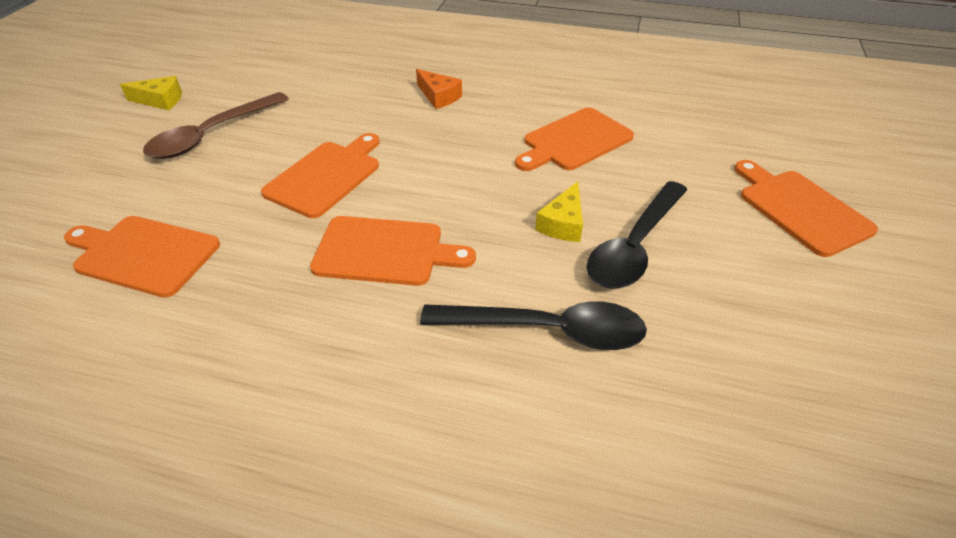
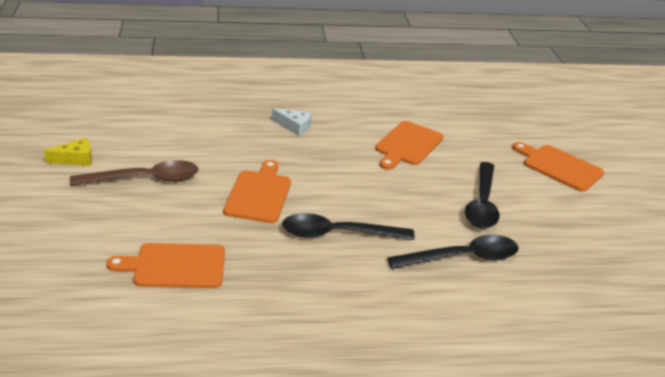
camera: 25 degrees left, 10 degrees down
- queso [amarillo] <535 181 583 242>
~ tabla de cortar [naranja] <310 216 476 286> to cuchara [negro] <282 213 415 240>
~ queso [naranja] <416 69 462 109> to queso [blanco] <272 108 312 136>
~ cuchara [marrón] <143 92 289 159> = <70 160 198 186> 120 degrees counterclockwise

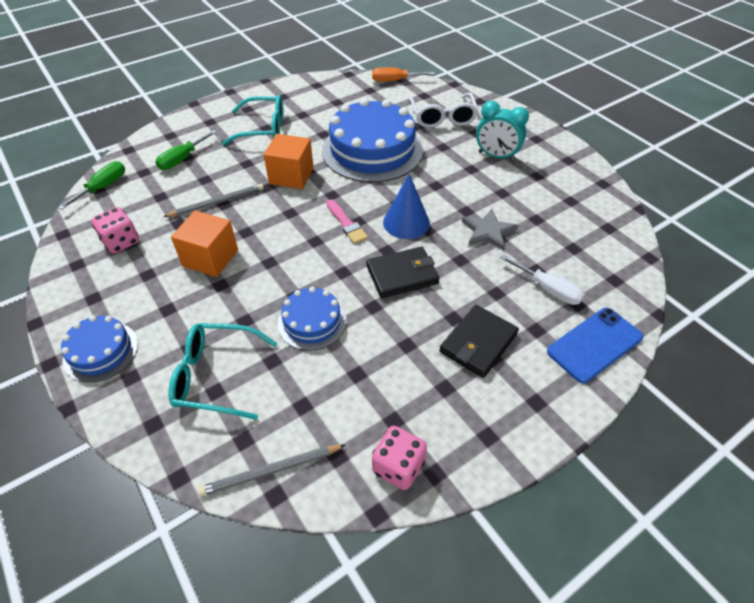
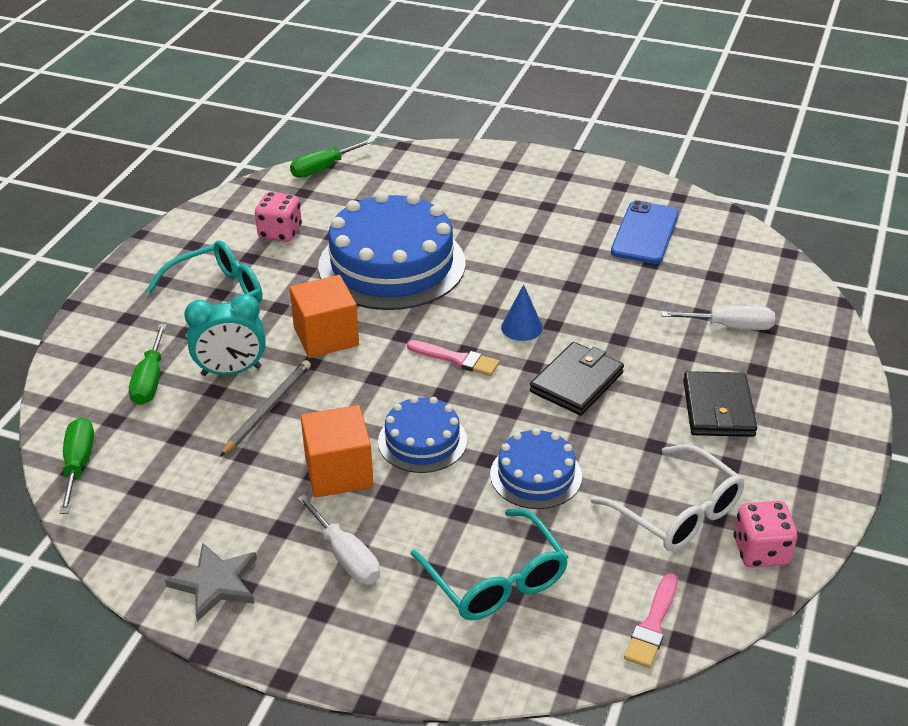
camera: 35 degrees left, 10 degrees down
+ destornillador [blanco] <297 494 380 585>
~ tarta [azul] <61 315 138 383> to <378 396 467 473>
~ dado [rosa] <92 207 139 253> to <255 192 302 242>
~ gafas [blanco] <409 93 478 128> to <590 444 745 551>
~ estrella [gris] <462 209 518 251> to <165 543 257 622>
~ despertador [turquesa] <476 101 529 161> to <184 294 266 376>
~ móvil [azul] <547 308 643 383> to <611 200 679 264>
~ lápiz [gris] <197 445 345 496> to pincel [rosa] <624 573 678 668>
~ destornillador [naranja] <372 67 435 82> to destornillador [verde] <290 139 373 178>
~ gafas [turquesa] <168 323 277 420> = <410 509 568 620> 90 degrees counterclockwise
~ cono [azul] <383 174 430 239> = <501 284 543 341> x0.65

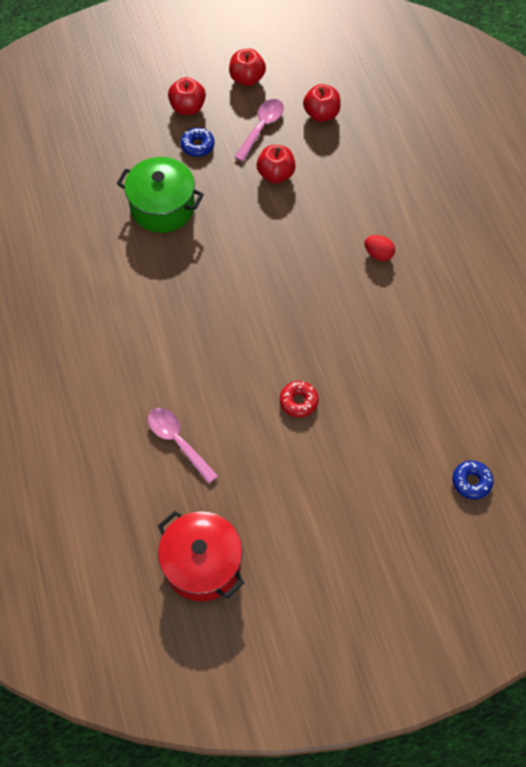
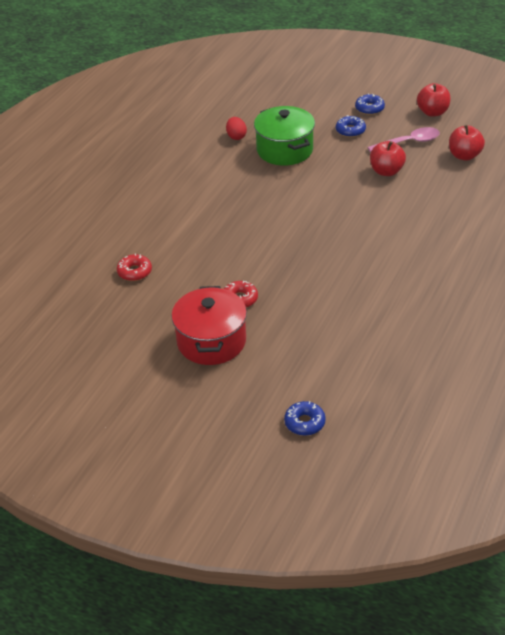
camera: 45 degrees right, 20 degrees down
~ olla [rojo] <158 511 245 601> to <171 286 247 365>
~ huevo [rojo] <365 235 395 261> to <226 117 247 140>
~ cuchara [rosa] <148 408 218 484> to rosquilla [rojo] <117 253 152 281>
~ manzana [rojo] <168 77 206 115> to rosquilla [azul] <355 93 385 115>

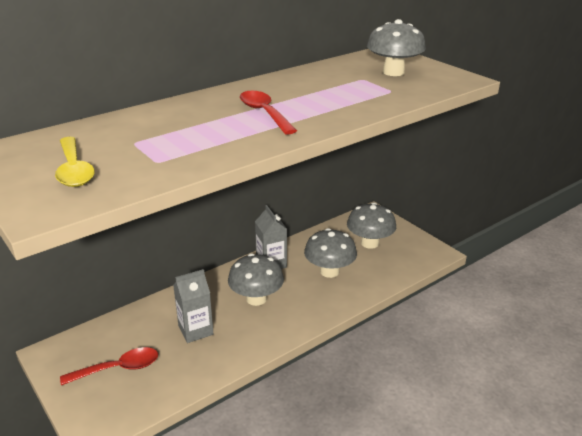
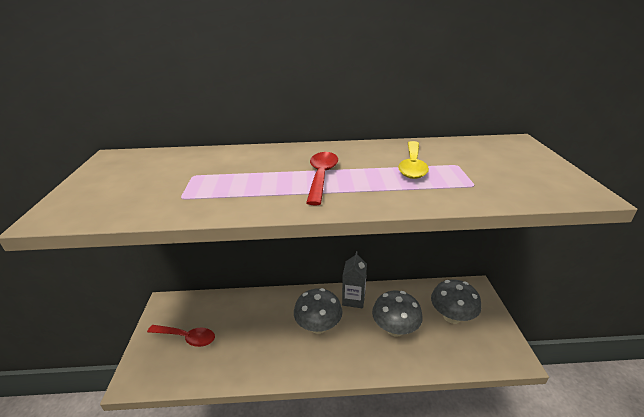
camera: 35 degrees right, 0 degrees up
- cartón de leche [gris] <173 269 213 343>
- seta [gris] <367 19 426 76>
~ cuchara [amarillo] <55 137 95 187> to <398 141 429 179>

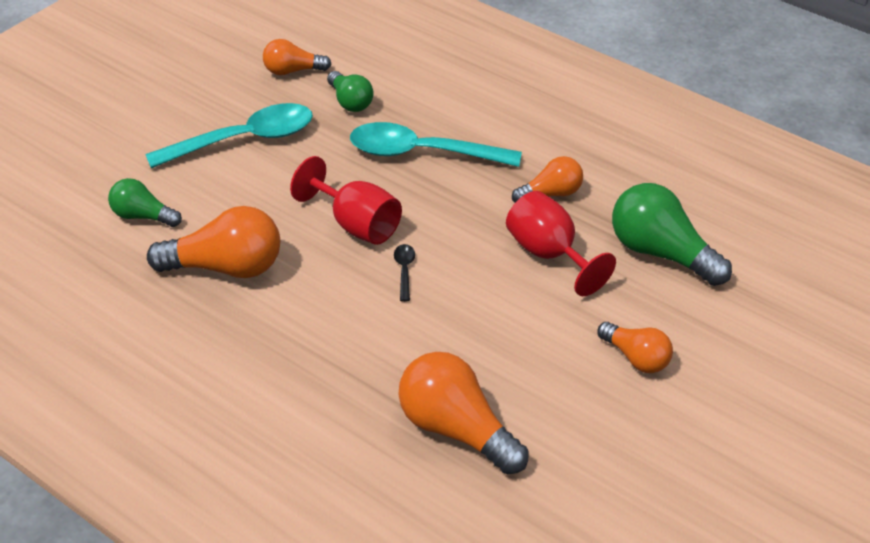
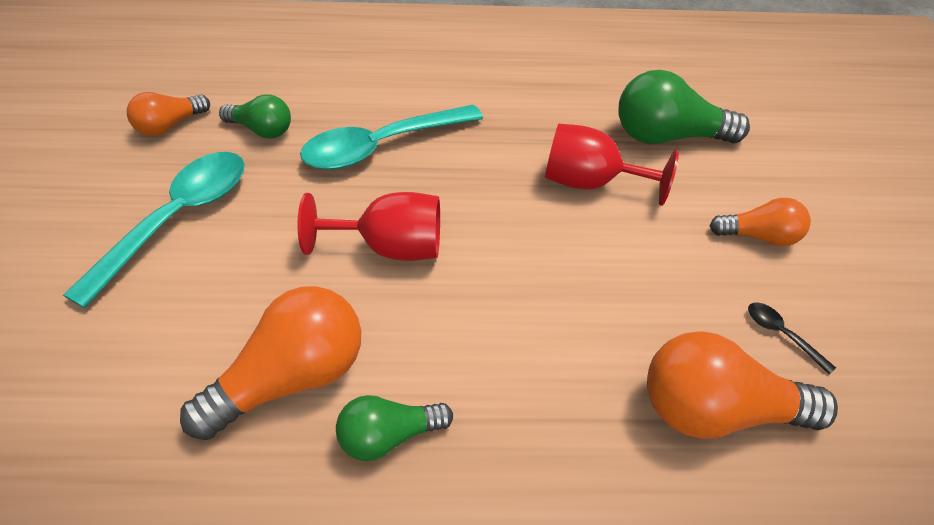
camera: 40 degrees left, 5 degrees up
- bombilla [naranja] <512 156 583 202>
~ bombilla [verde] <108 178 182 227> to <336 395 453 461>
~ cuchara [negro] <394 244 415 302> to <748 303 836 375>

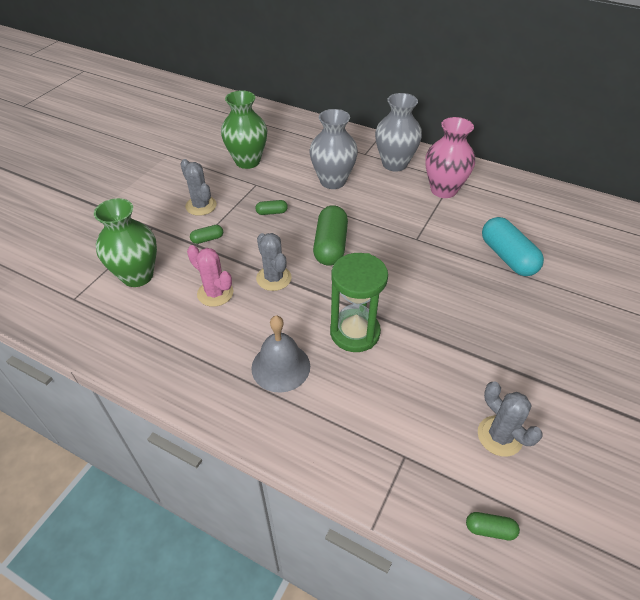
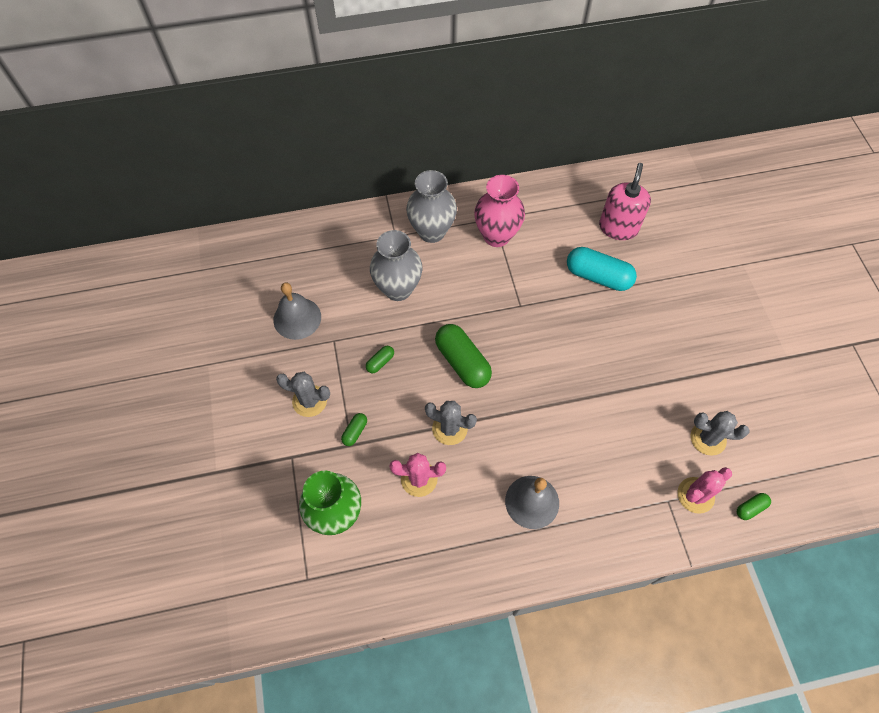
camera: 40 degrees left, 15 degrees up
- reloj de arena [verde] <330 253 388 352>
+ dispensador de jabón [rosa] <599 163 651 240>
+ cactus [rosa] <678 467 732 514>
~ florero [verde] <221 90 267 169> to campana [gris] <273 283 321 340>

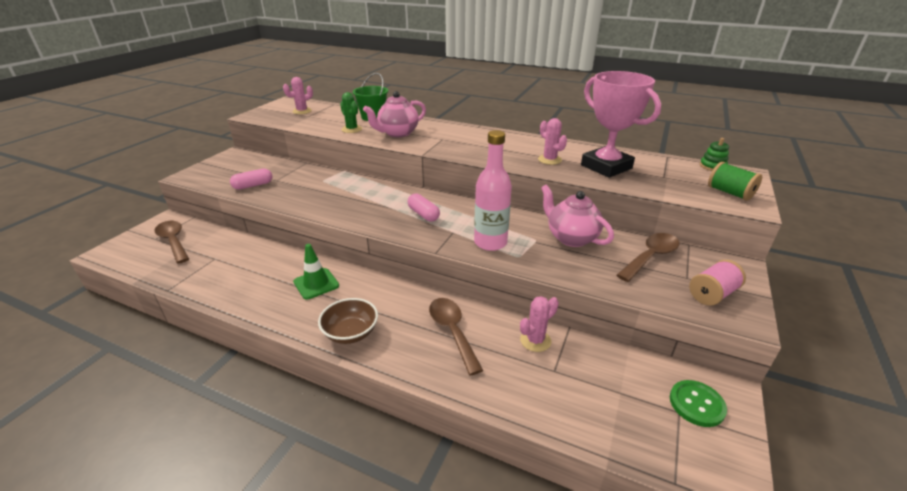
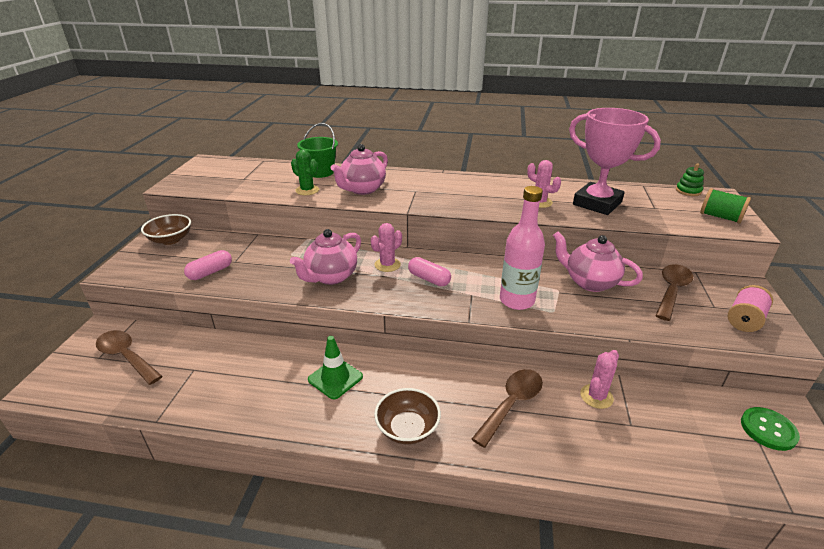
camera: 15 degrees left, 0 degrees up
+ cuenco [marrón] <141 214 191 245>
+ tetera [rosa] <290 229 361 285>
~ cactus [rosa] <283 77 313 114> to <371 223 402 272>
~ cuchara [marrón] <429 298 483 375> = <472 369 543 448> 75 degrees clockwise

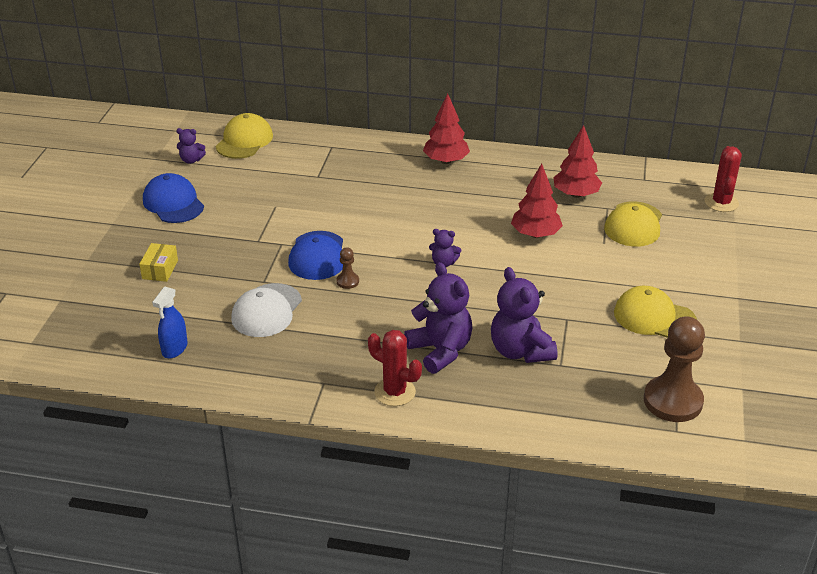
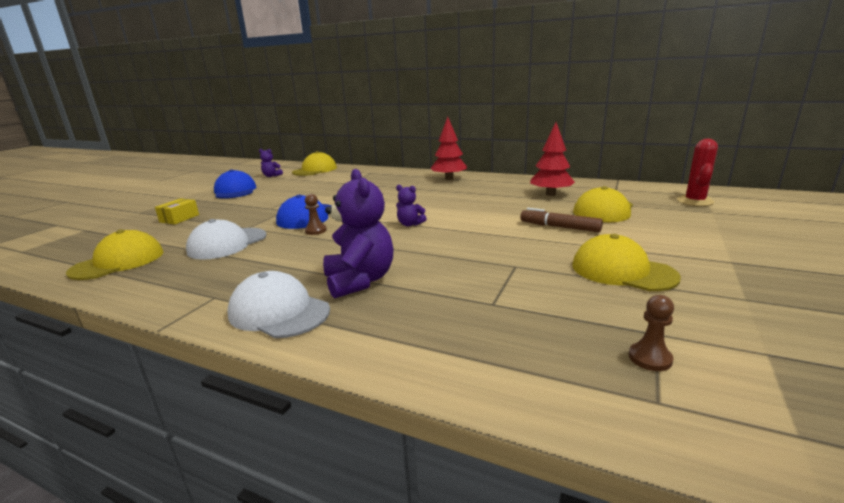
camera: 15 degrees right, 15 degrees down
- osito [morado] <491 267 557 363>
- árbol [rojo] <511 164 563 238>
+ rotulador [marrón] <520 208 603 232>
~ pulverizador [azul] <152 286 188 359> to gorra [amarillo] <66 229 163 280>
~ cactus [rojo] <368 330 422 406> to gorra [blanco] <227 271 330 338>
~ peón [marrón] <644 317 705 422> = <629 295 674 371> x0.44

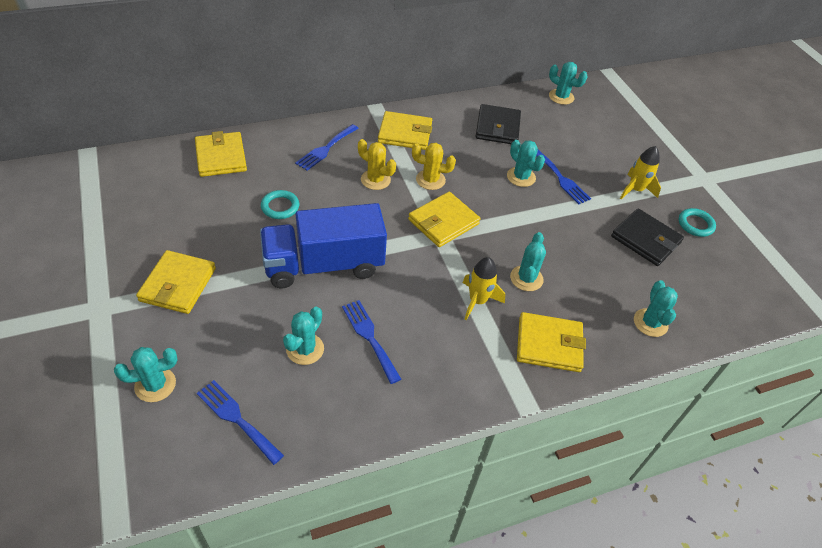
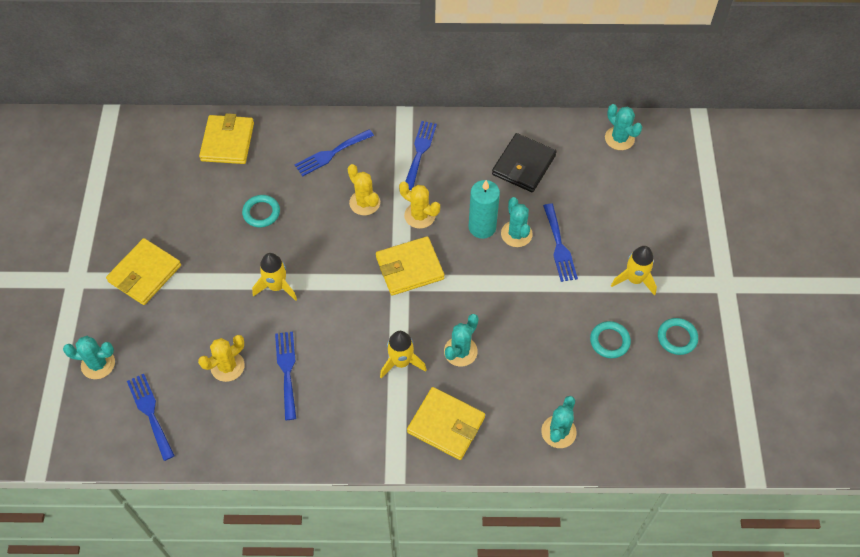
camera: 25 degrees right, 10 degrees up
+ vela [turquesa] <469 180 500 239>
~ camión [azul] <260 203 387 288> to cohete [amarillo] <252 253 297 301>
~ cartera [amarillo] <378 111 432 150> to tenedor [azul] <405 121 437 190>
~ cartera [negro] <611 209 684 266> to anillo [turquesa] <590 321 631 358>
~ cactus [turquesa] <283 307 324 365> to cactus [amarillo] <198 335 245 382>

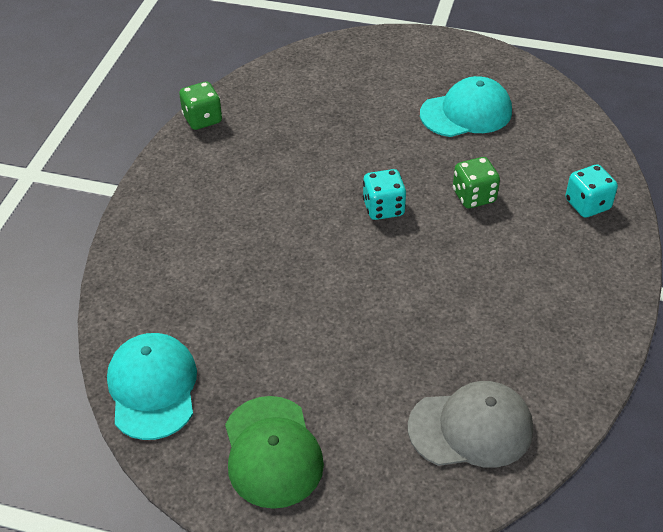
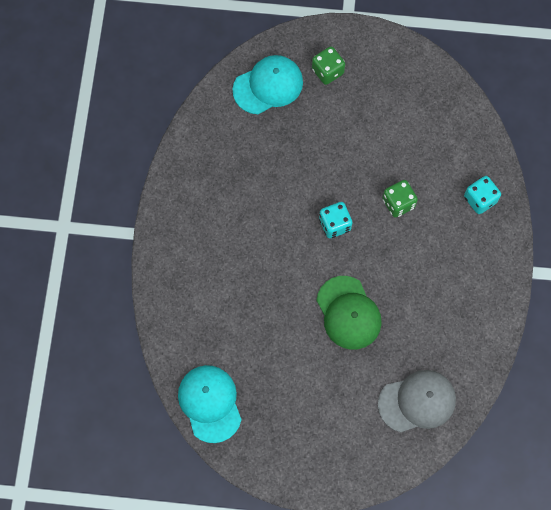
camera: 10 degrees left, 25 degrees up
~ dado [verde] <179 82 222 130> to <312 46 345 85>
~ gorra [verde] <225 396 324 509> to <316 276 382 350>
~ gorra [turquesa] <420 76 512 137> to <233 55 303 114>

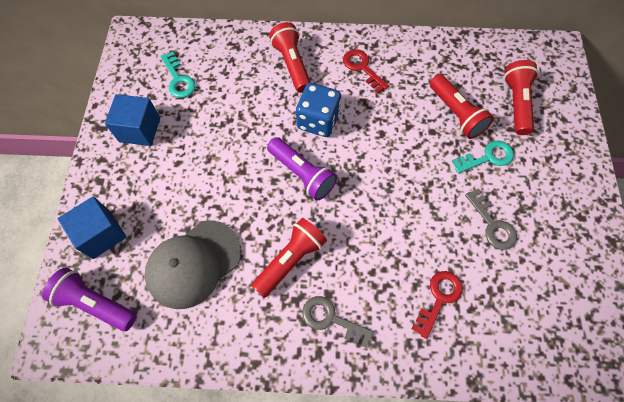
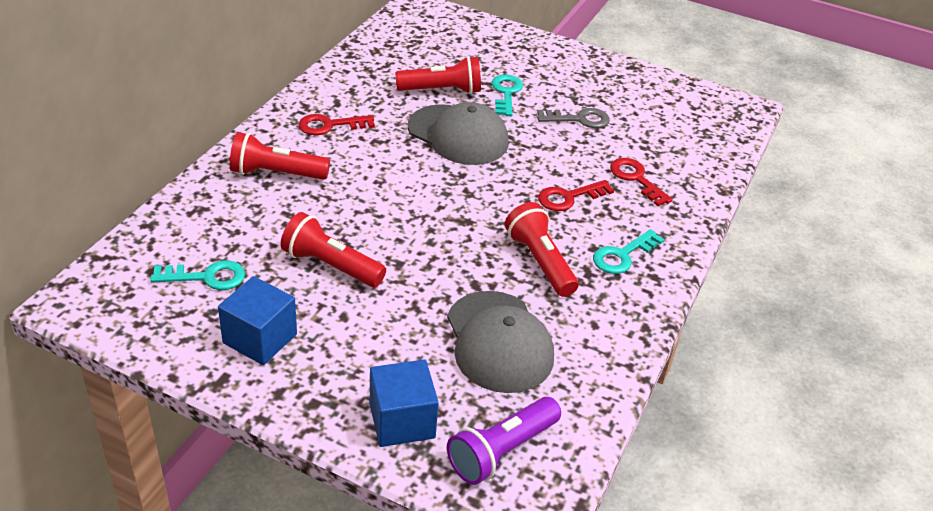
camera: 70 degrees left, 25 degrees down
- lámpara de mano [morado] <267 137 337 201>
- dado [azul] <296 83 341 137>
+ gorra [gris] <408 102 509 165>
+ llave [rojo] <538 180 614 211>
~ lámpara de mano [rojo] <504 60 539 135> to <280 212 386 287>
~ llave [gris] <302 296 374 348> to llave [turquesa] <593 229 664 274>

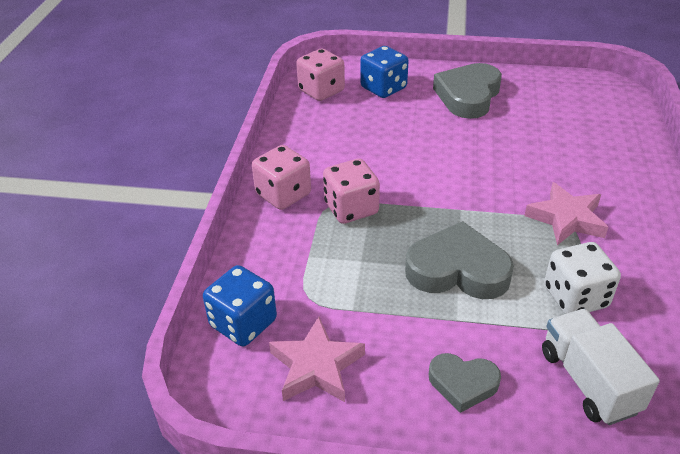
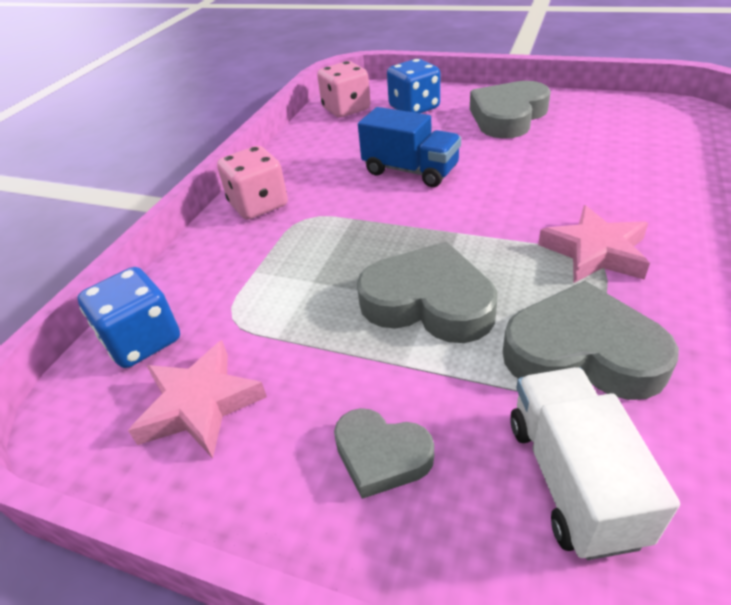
camera: 15 degrees right, 0 degrees up
- dado [rosa] <323 159 380 224>
+ camión [azul] <358 107 461 187>
~ dado [blanco] <544 242 621 314> to corazón [gris] <503 281 679 400>

